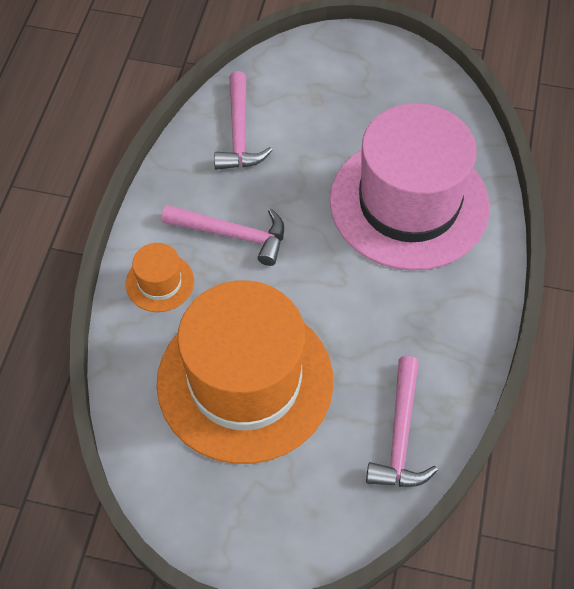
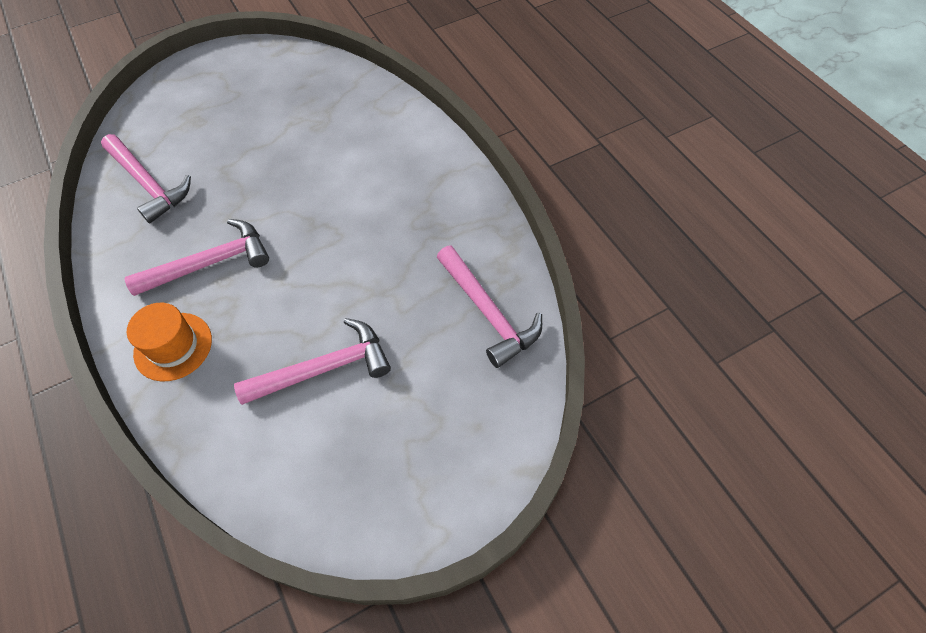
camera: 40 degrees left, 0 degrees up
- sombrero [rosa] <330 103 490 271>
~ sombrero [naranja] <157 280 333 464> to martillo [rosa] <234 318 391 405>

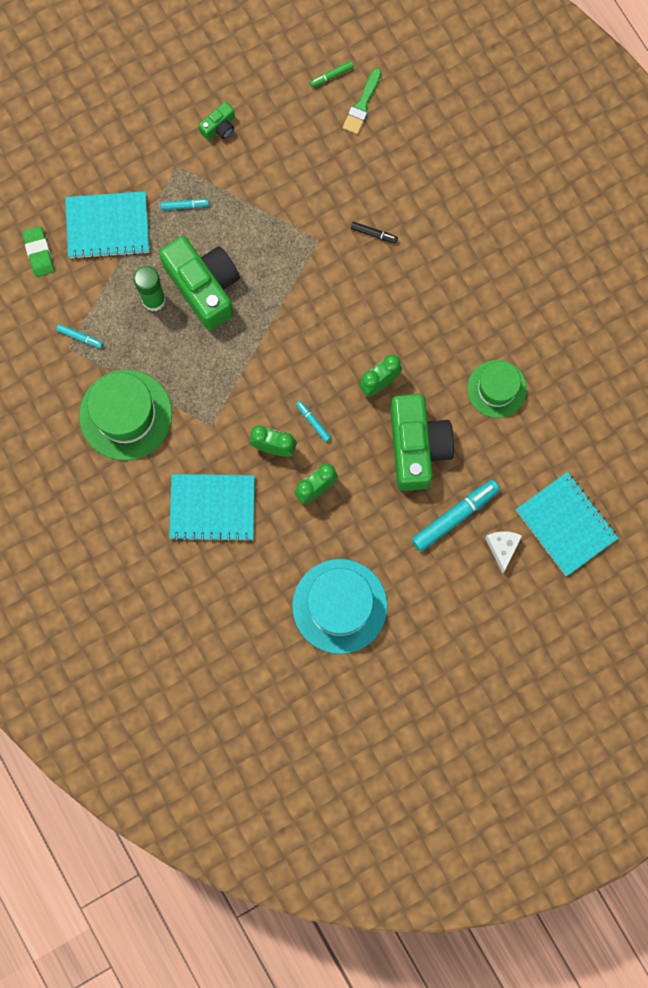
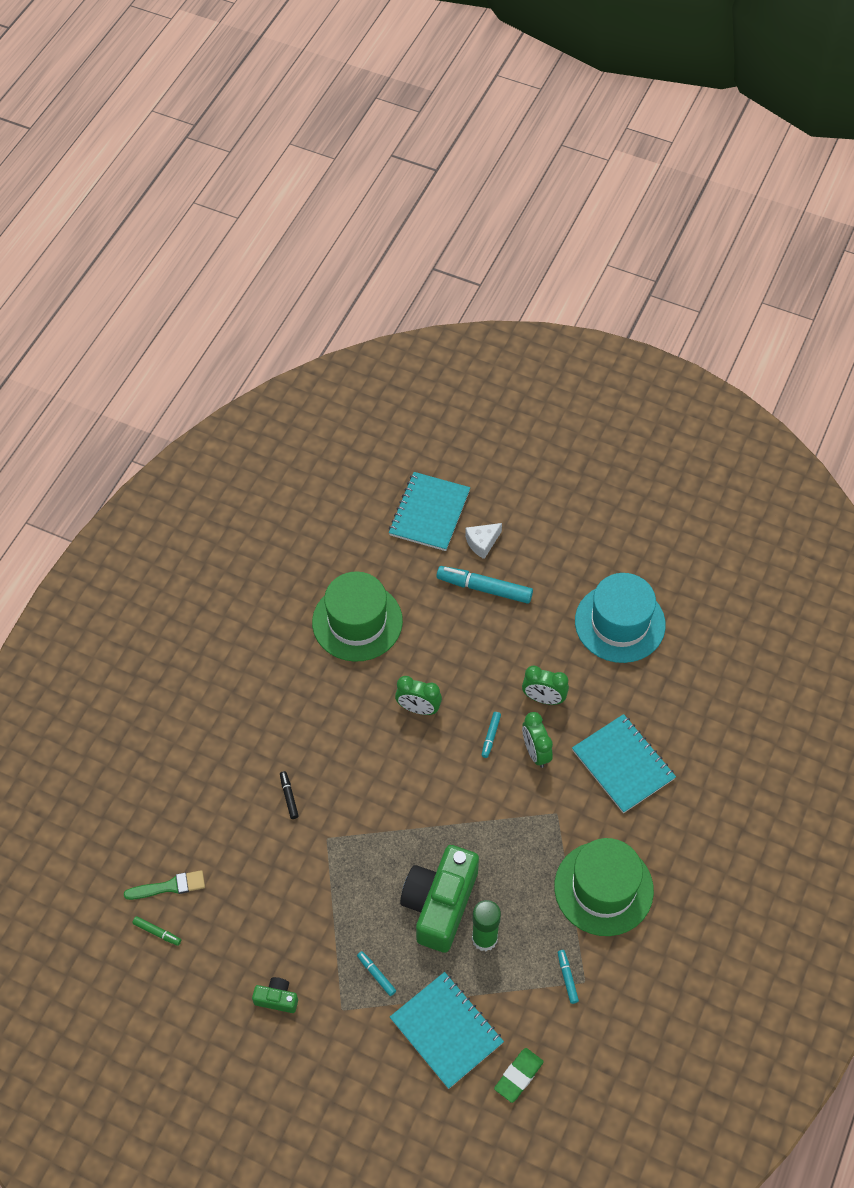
camera: 125 degrees left, 20 degrees down
- cámara [verde] <390 394 454 491>
~ sombrero [verde] <467 360 527 418> = <312 572 403 662> x1.56

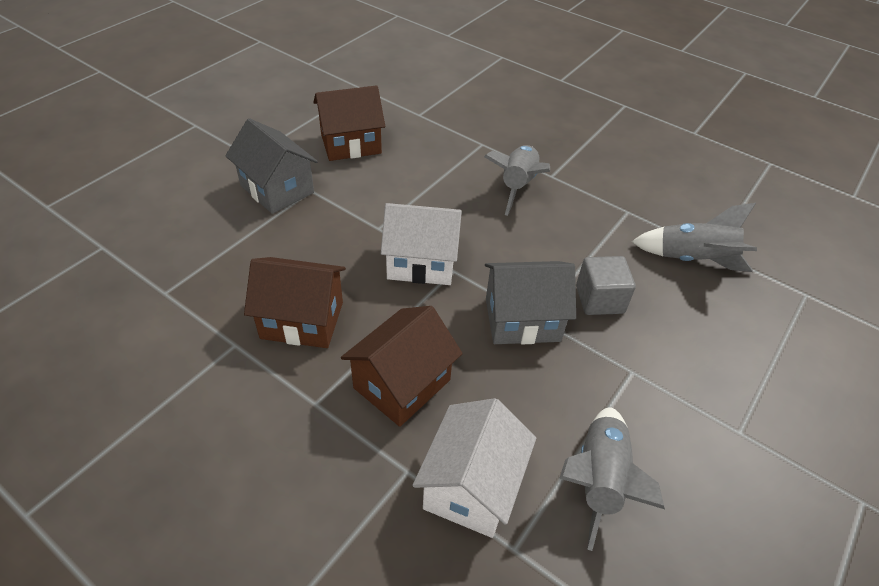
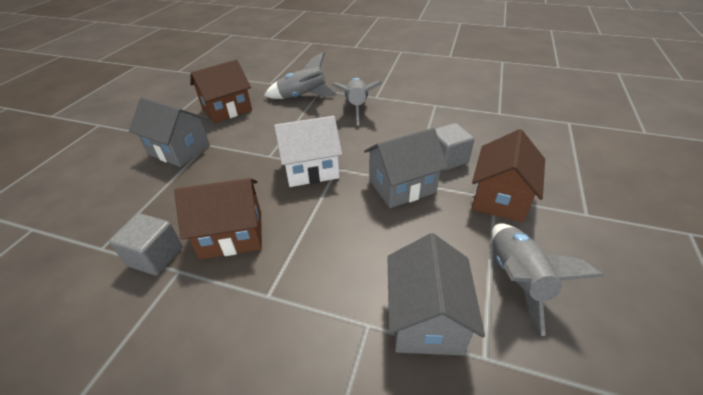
camera: 15 degrees left, 5 degrees down
+ cubo [gris] <109 213 183 276>
~ casa [marrón] <341 306 463 427> to <472 129 545 223>
~ cohete [gris] <631 203 757 272> to <264 52 338 99>
~ casa [blanco] <413 398 536 538> to casa [gris] <388 233 485 355>

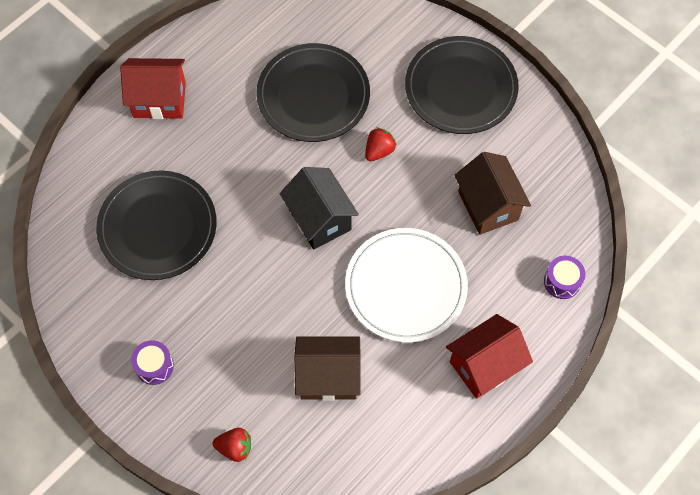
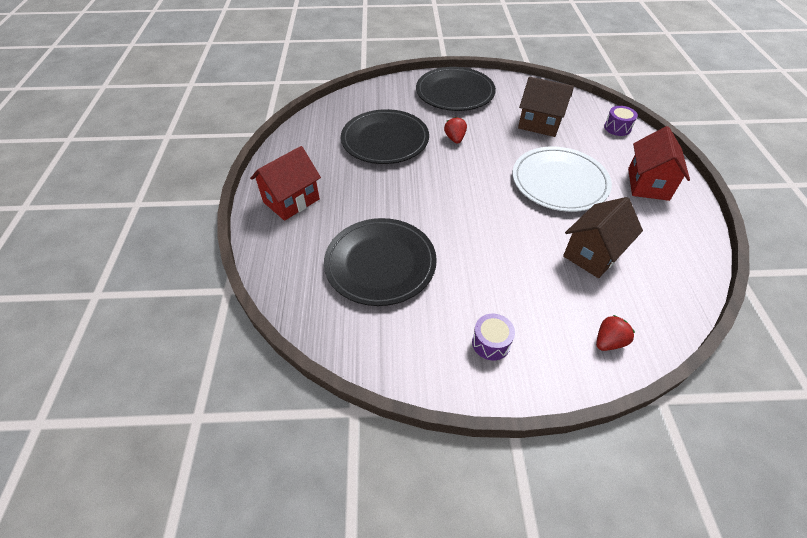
camera: 45 degrees left, 15 degrees down
- casa [negro] <280 167 359 250>

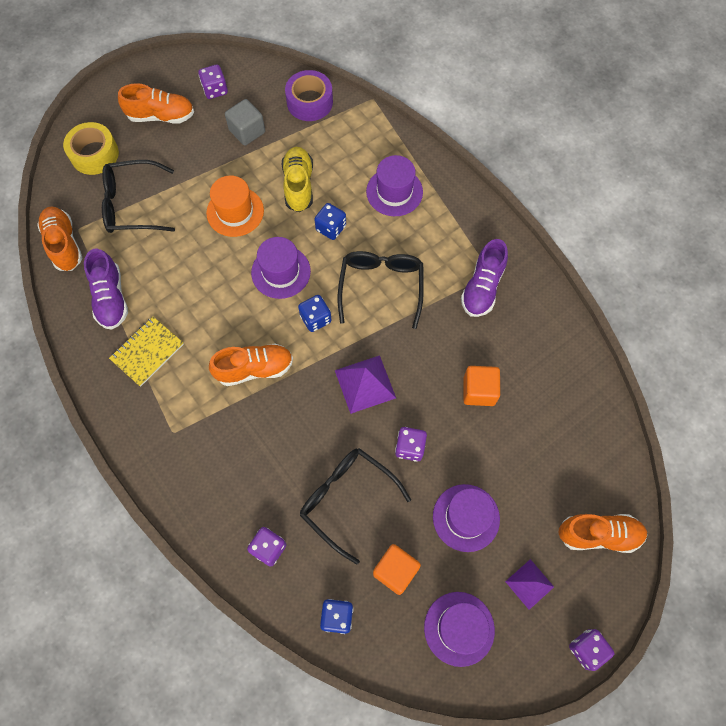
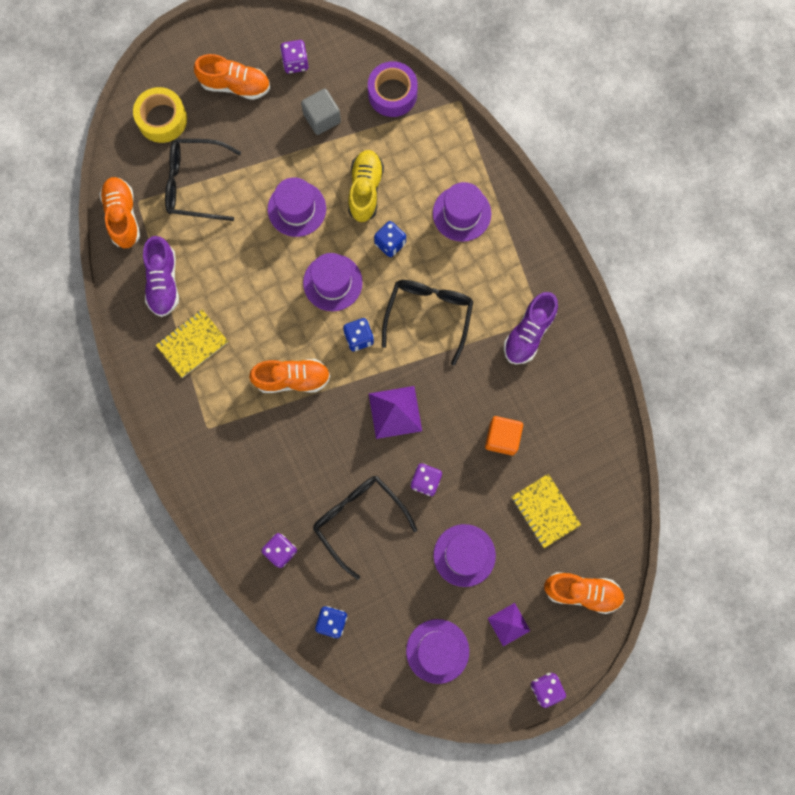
camera: 10 degrees right, 10 degrees up
- cubo [naranja] <373 544 421 595>
+ cuaderno [amarillo] <511 474 581 548>
~ sombrero [naranja] <206 176 264 237> to sombrero [morado] <268 177 326 237>

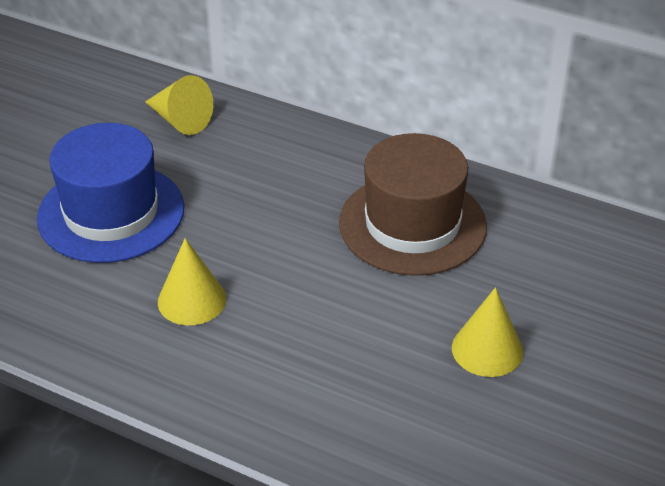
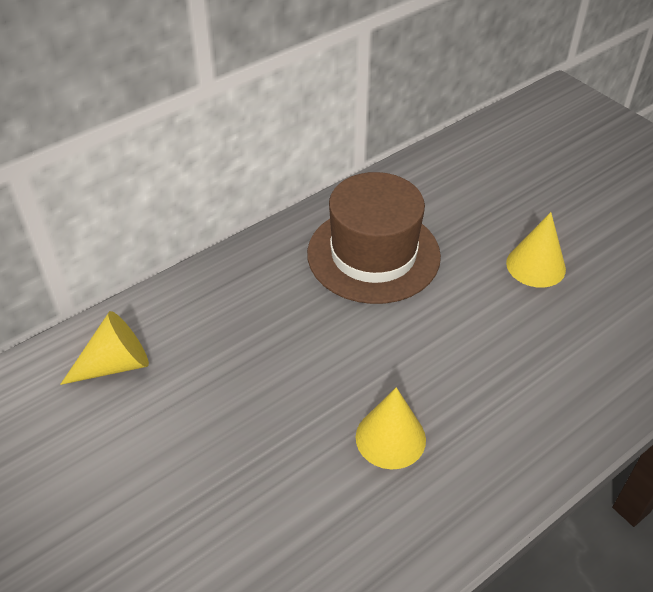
camera: 65 degrees left, 5 degrees up
- sombrero [azul] <37 123 184 263>

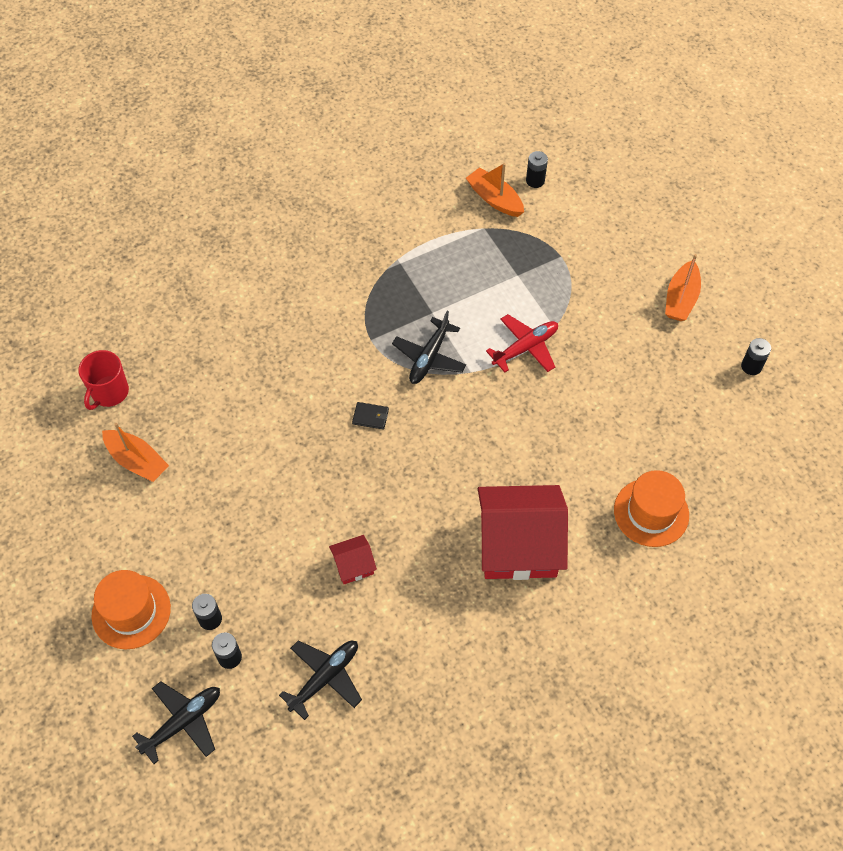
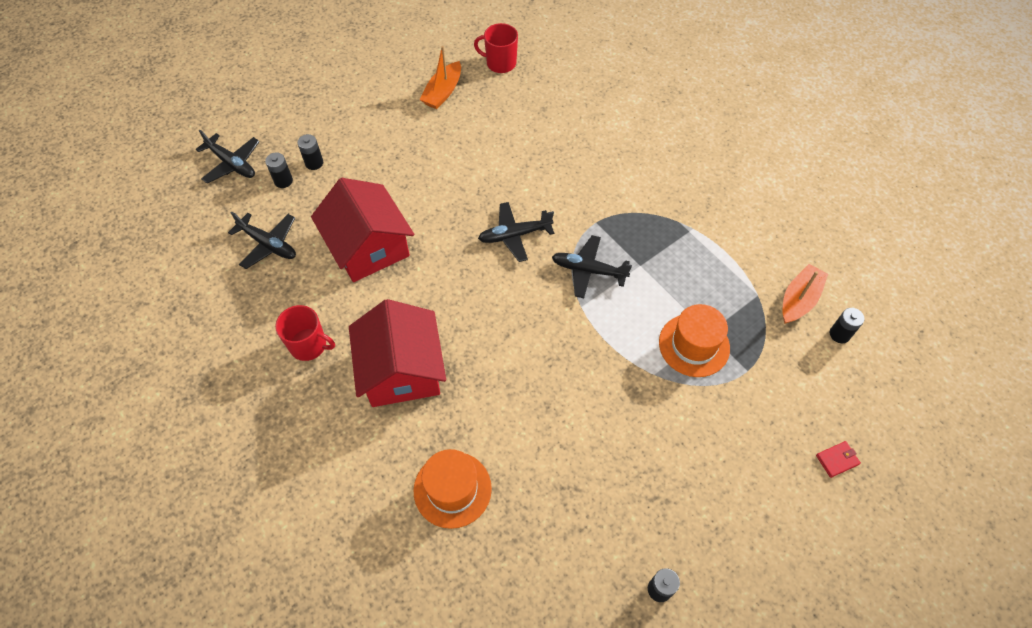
camera: 80 degrees right, 0 degrees up
- avión [rojo] <486 314 558 373>
- barco [naranja] <665 254 701 321>
+ taza [rojo] <275 305 335 361>
+ cartera [rojo] <816 441 861 478>
~ sombrero [naranja] <92 570 171 649> to <659 304 730 377>
~ cartera [negro] <352 402 389 430> to avión [negro] <478 202 554 262>
~ casa [rojo] <329 535 377 584> = <311 178 414 282> x2.25

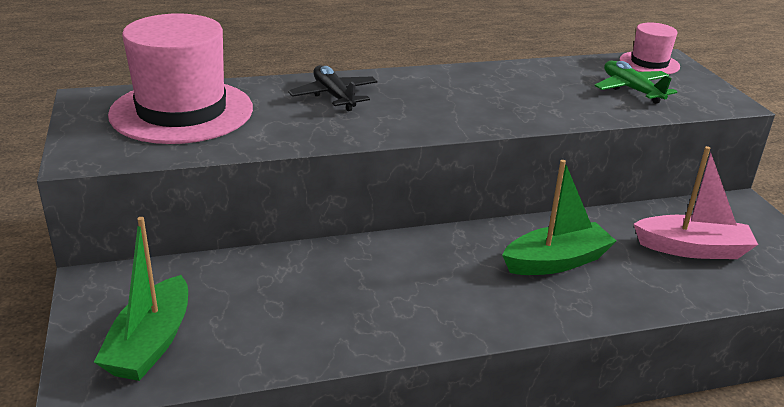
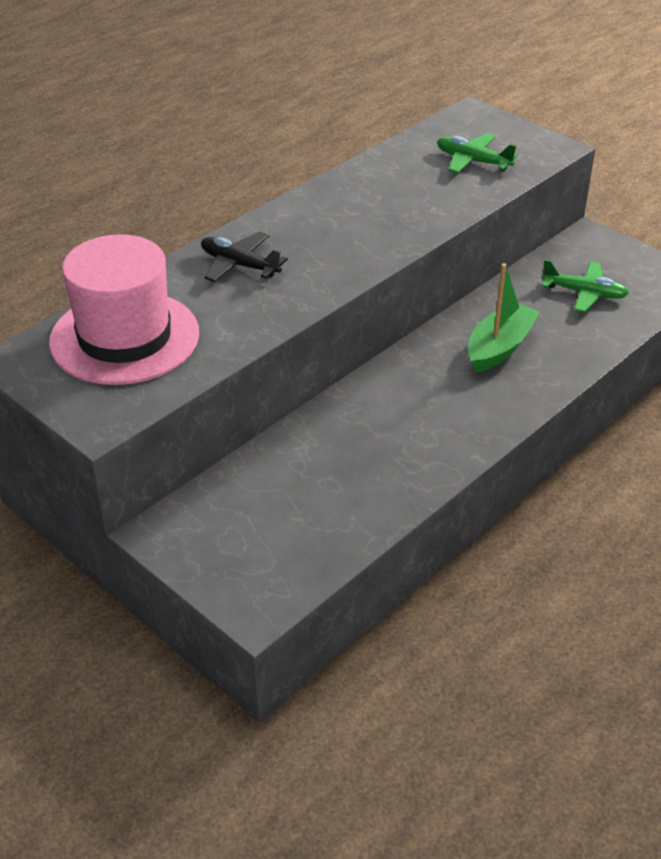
camera: 30 degrees left, 10 degrees up
- barco [verde] <94 217 188 381>
- sombrero [rosa] <620 23 680 74>
~ barco [rosa] <634 146 758 259> to avión [verde] <541 259 629 313>

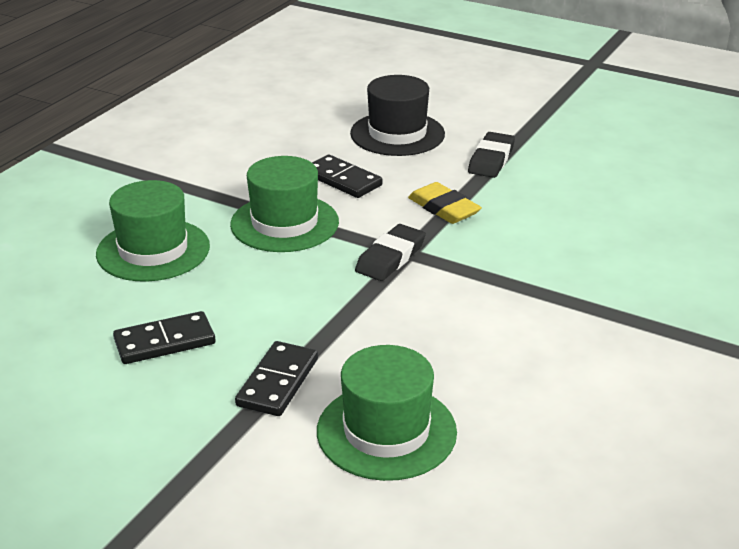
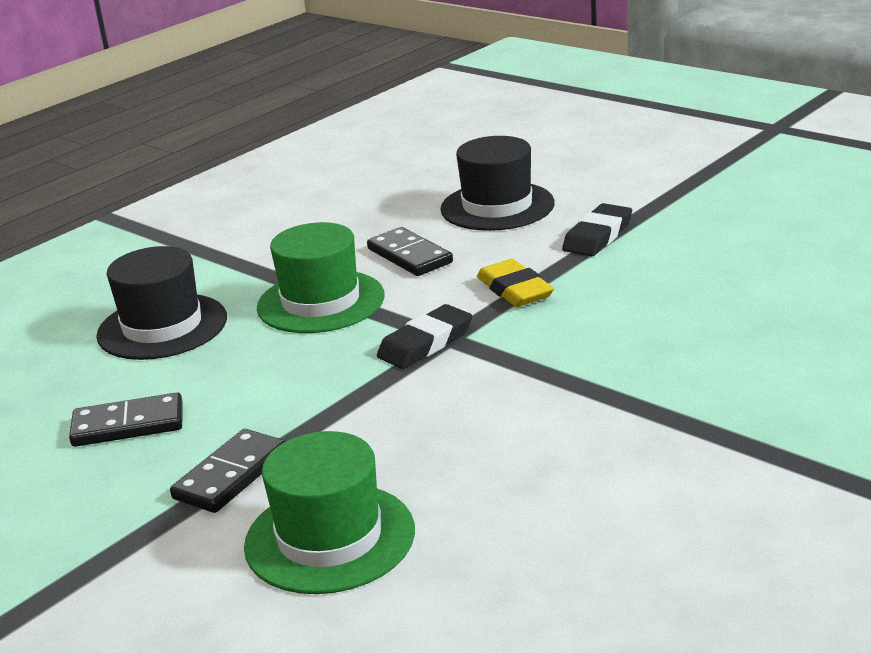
camera: 15 degrees right, 5 degrees down
~ sombrero [verde] <96 180 210 282> to sombrero [negro] <96 246 227 360>

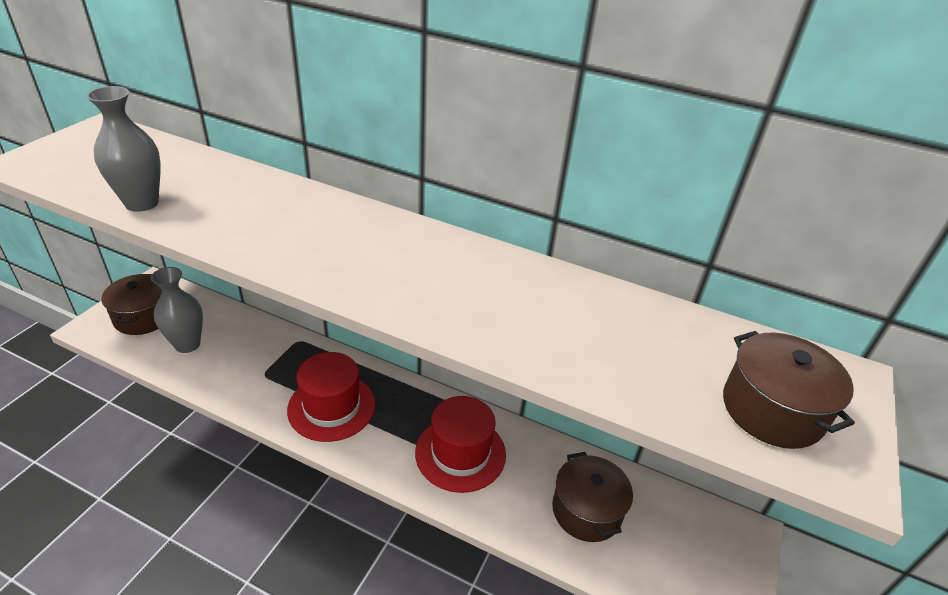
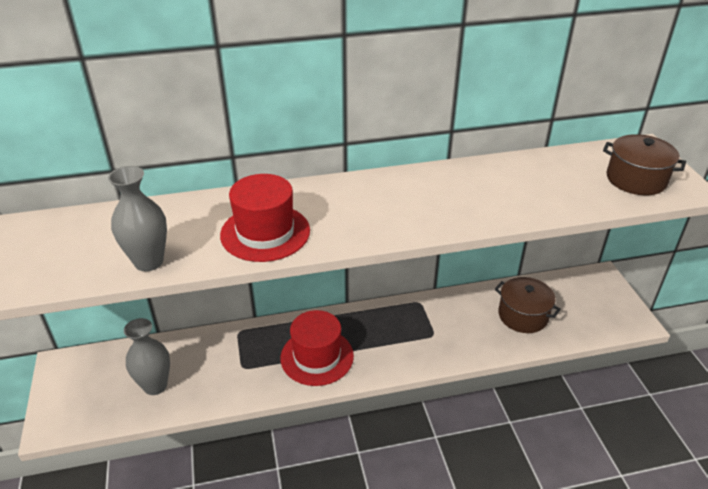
camera: 35 degrees left, 0 degrees up
- olla [marrón] <102 274 162 335>
~ sombrero [rojo] <415 396 506 493> to <220 174 310 262>

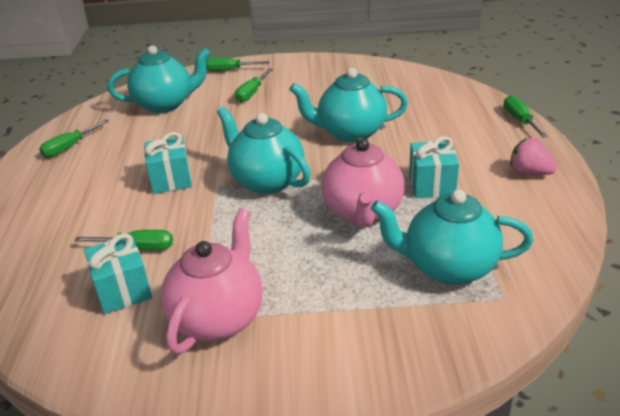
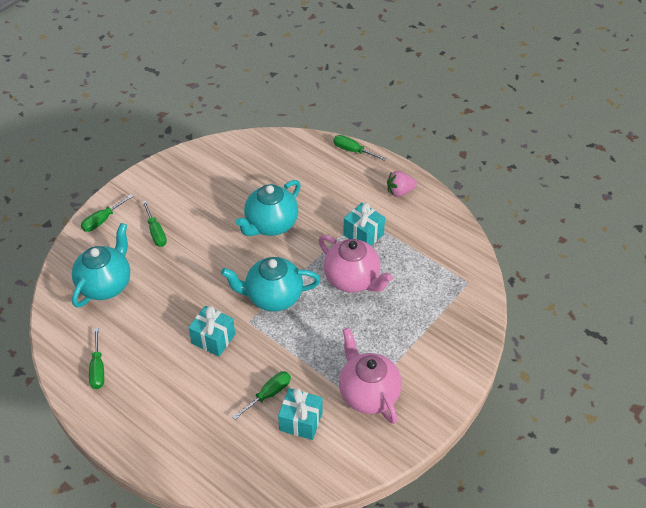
camera: 50 degrees left, 15 degrees up
- tetera [turquesa] <371 189 533 285>

